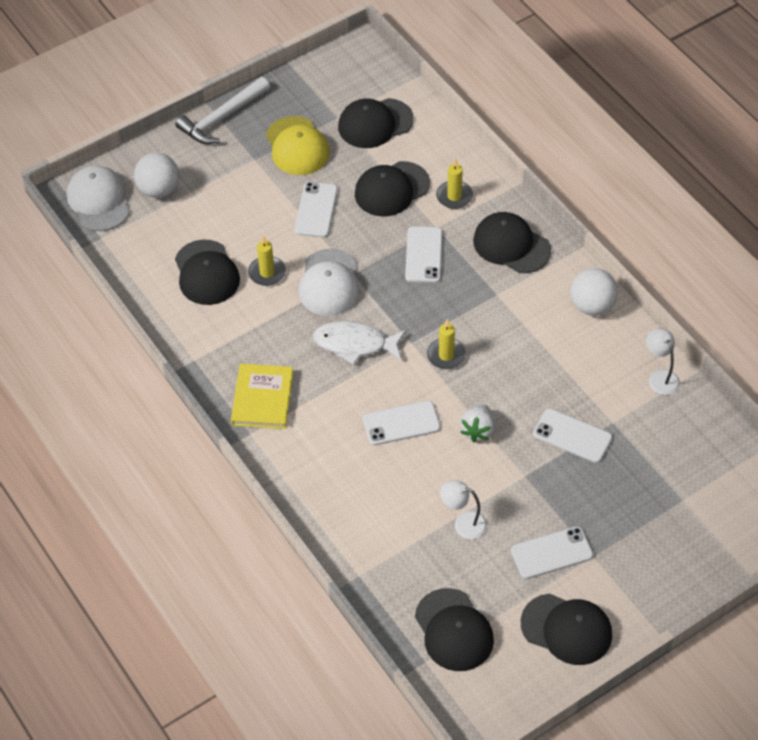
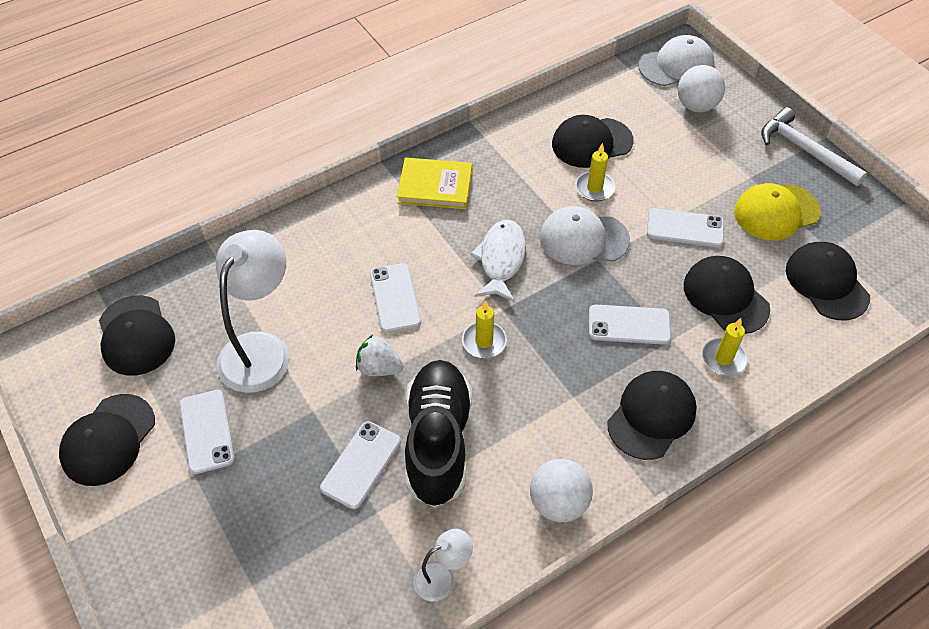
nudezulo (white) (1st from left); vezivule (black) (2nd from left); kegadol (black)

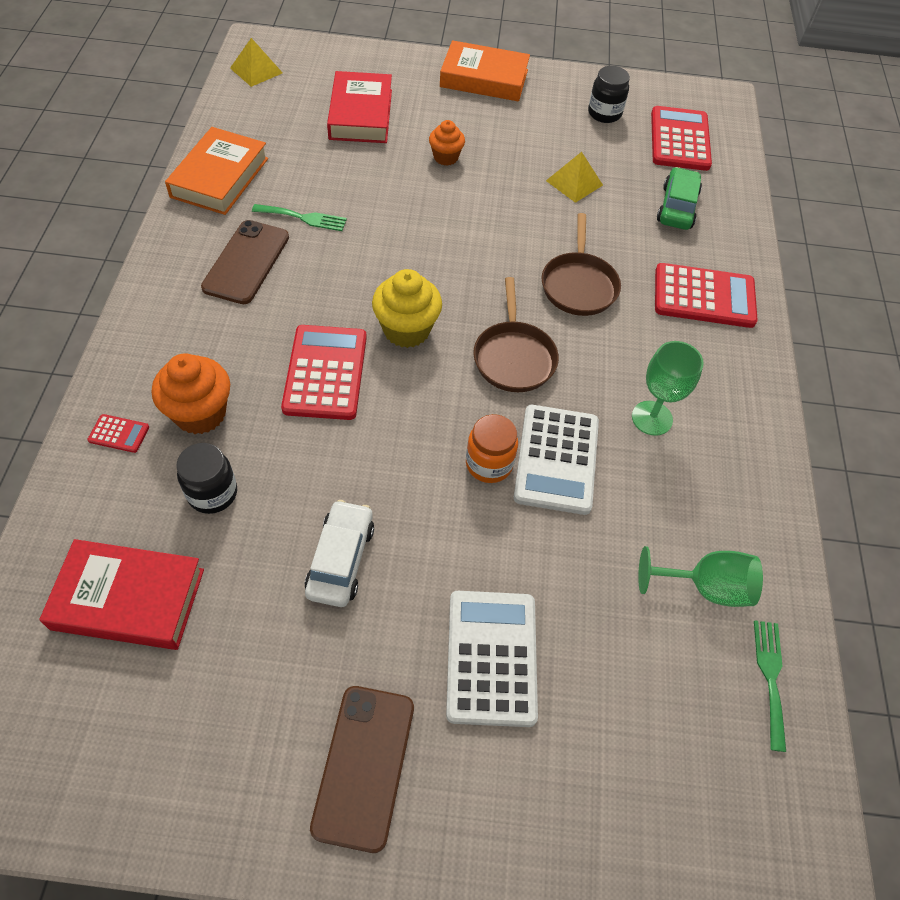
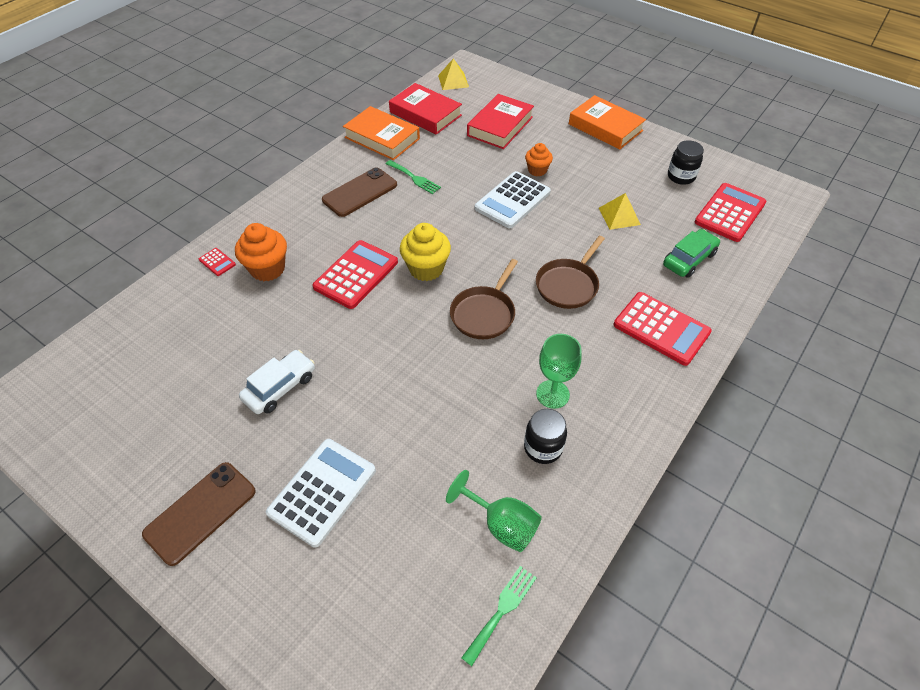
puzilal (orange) (1st from left); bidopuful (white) (2nd from left); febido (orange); febido (black) (1st from left); puzilal (red) (1st from left)

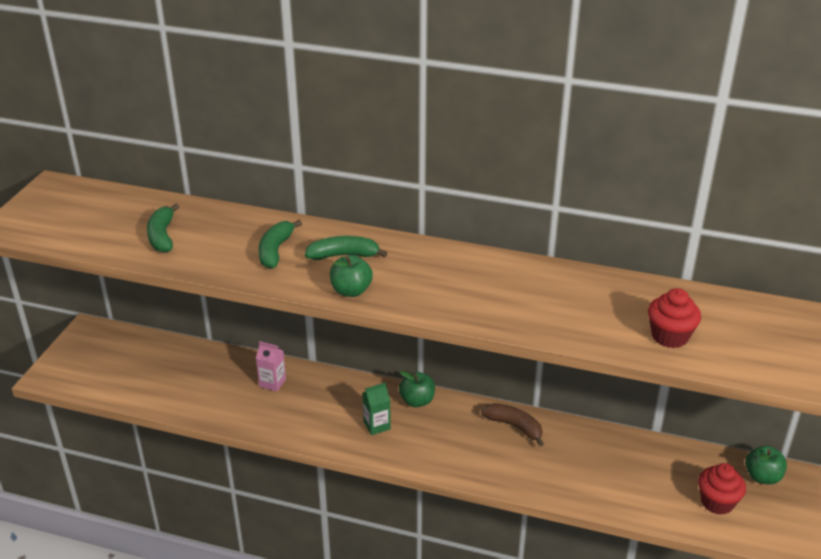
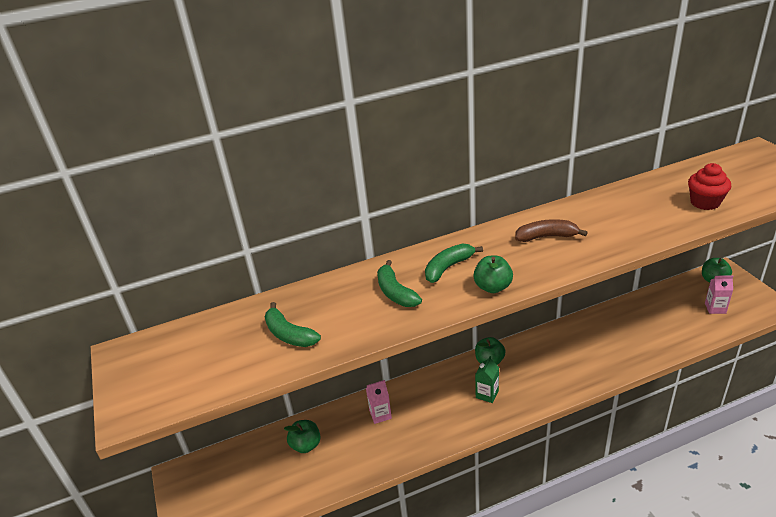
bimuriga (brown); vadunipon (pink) (2nd from left); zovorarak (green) (1st from left)

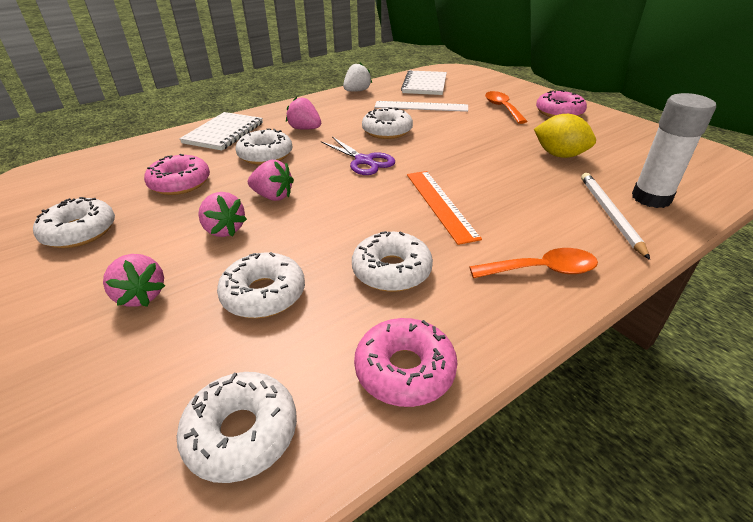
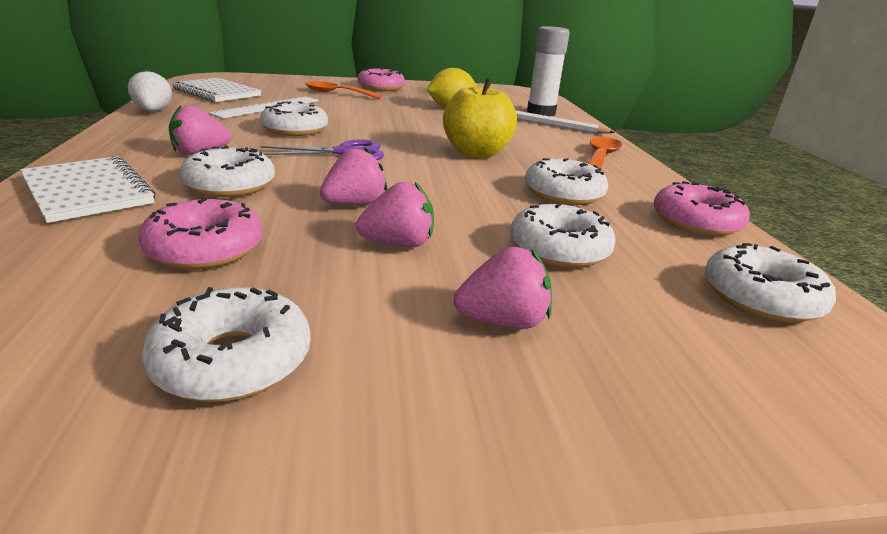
zovorarak (yellow)

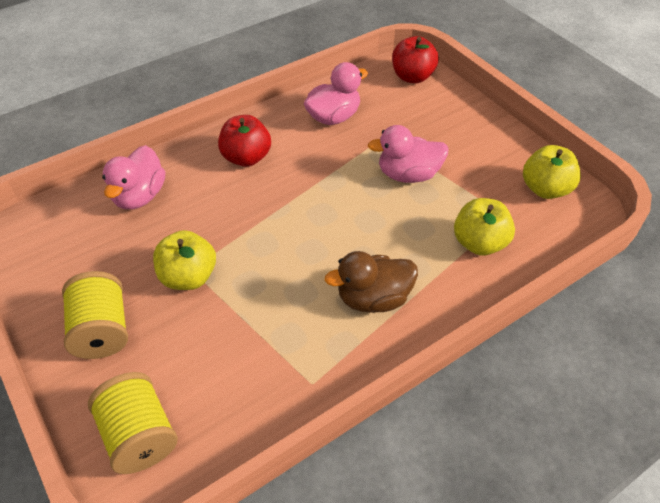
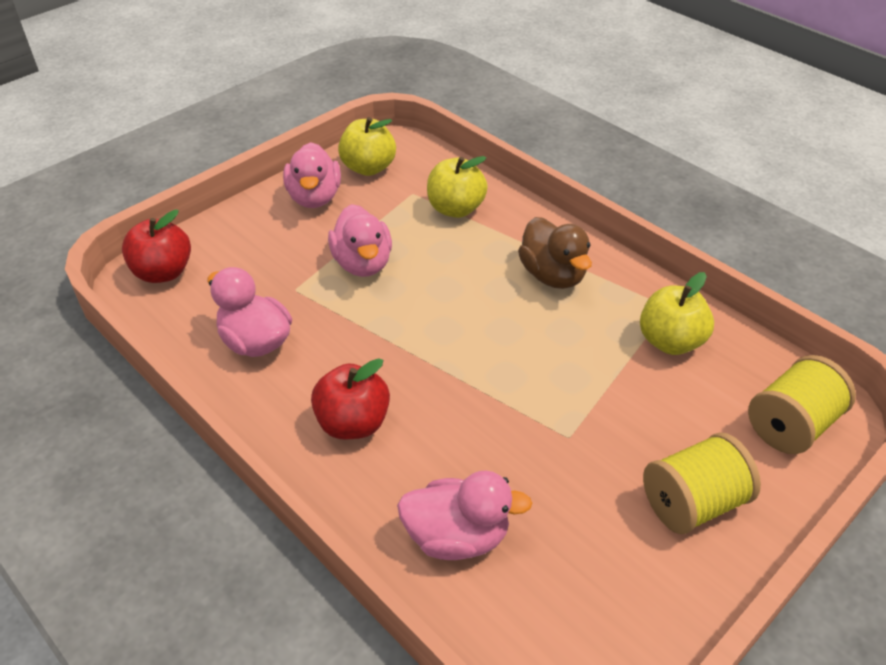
zovorarak (yellow) (3rd from left); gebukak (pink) (2nd from left)

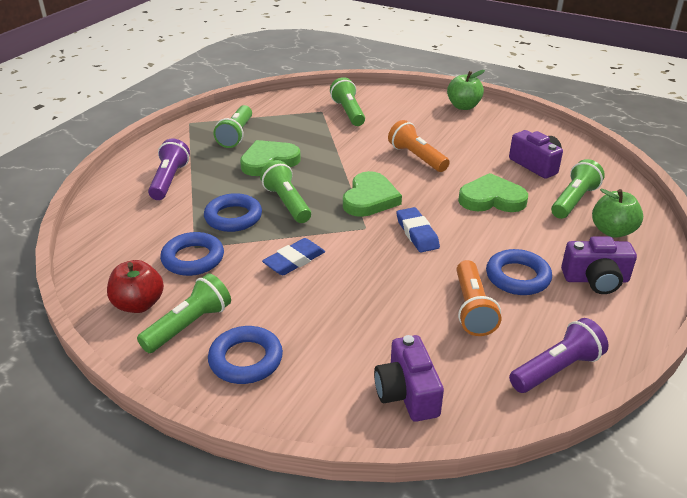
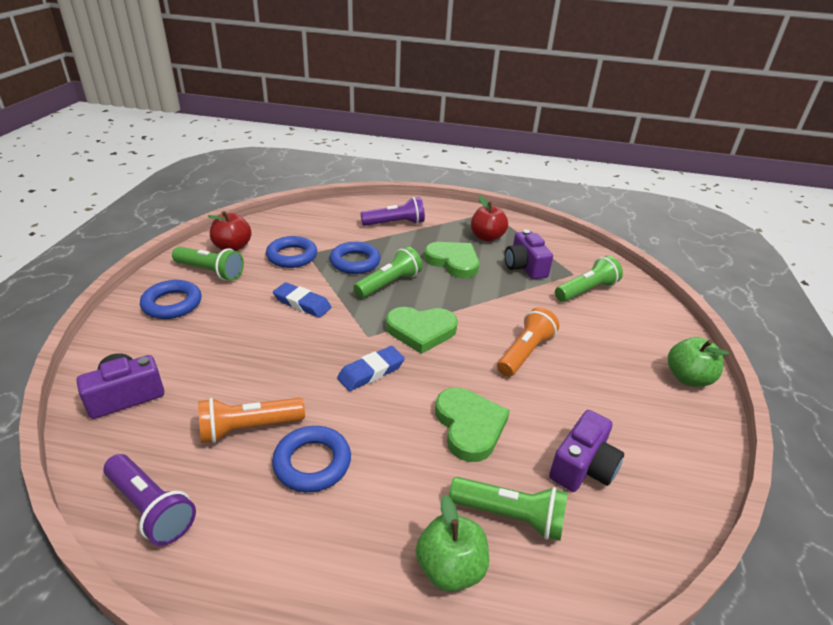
zovorarak (red) (2nd from left); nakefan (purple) (2nd from left)

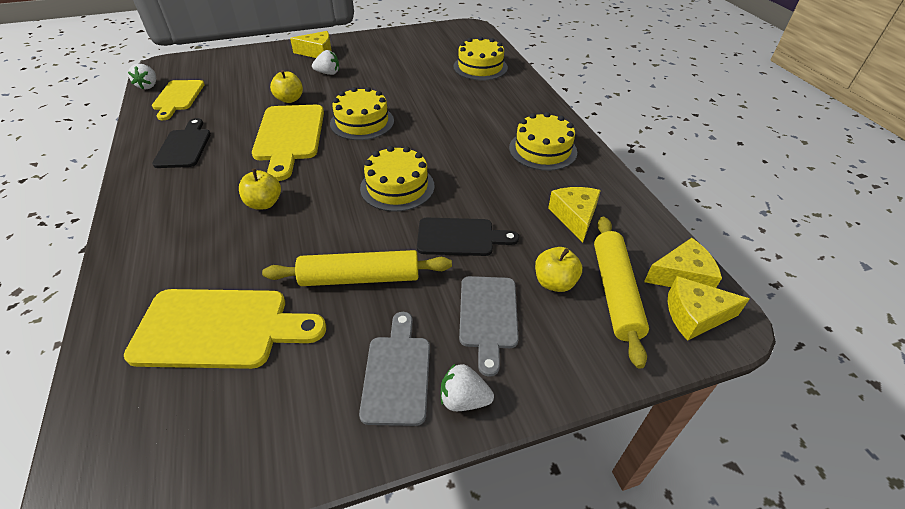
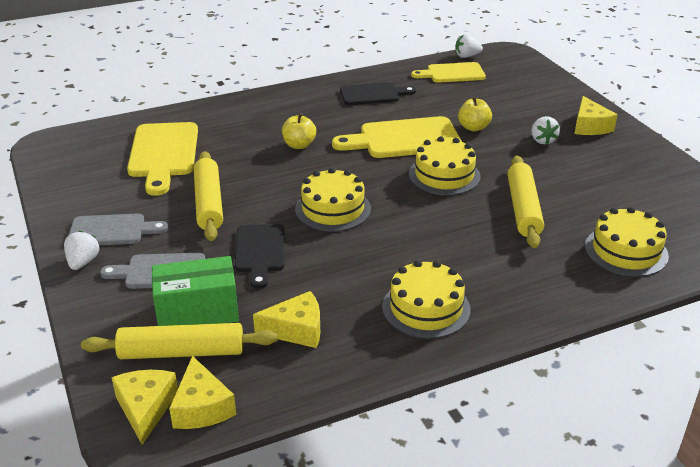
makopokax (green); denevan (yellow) (3rd from left)

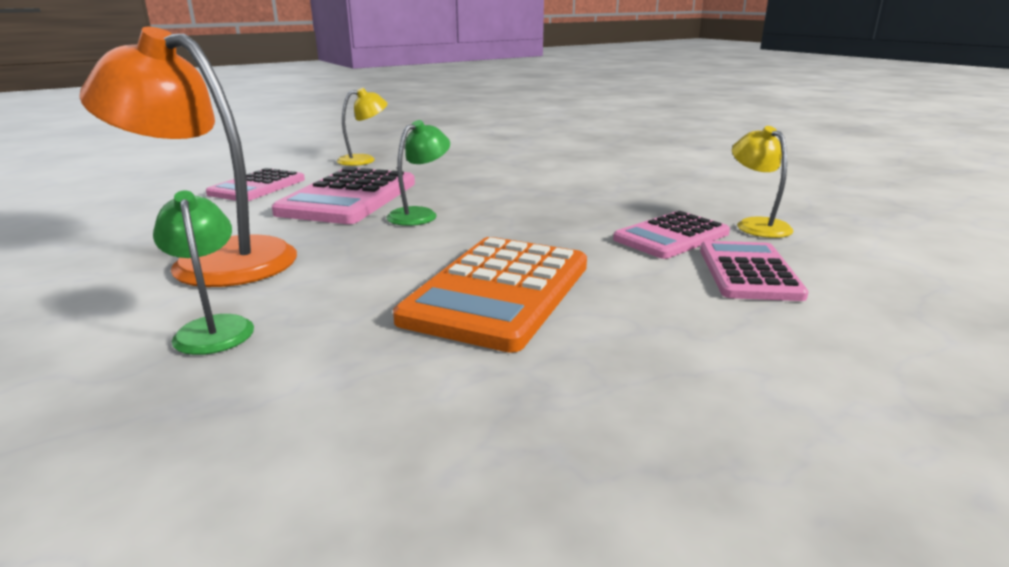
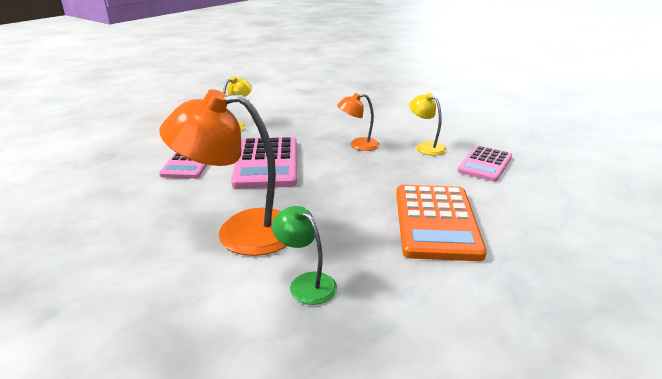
nudezulo (green) (2nd from left in the first image); nudezulo (yellow) (2nd from left); bidopuful (pink) (4th from left in the first image); nudezulo (orange) (2nd from left)

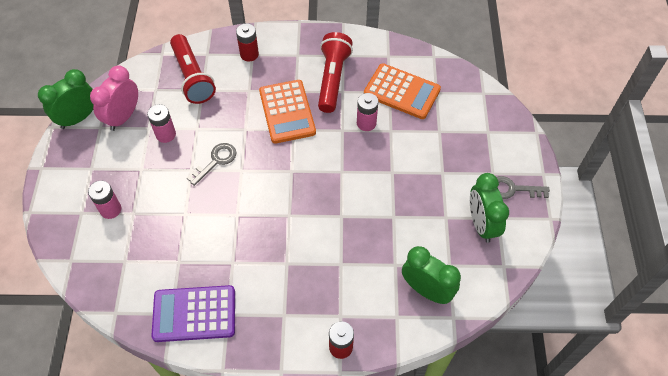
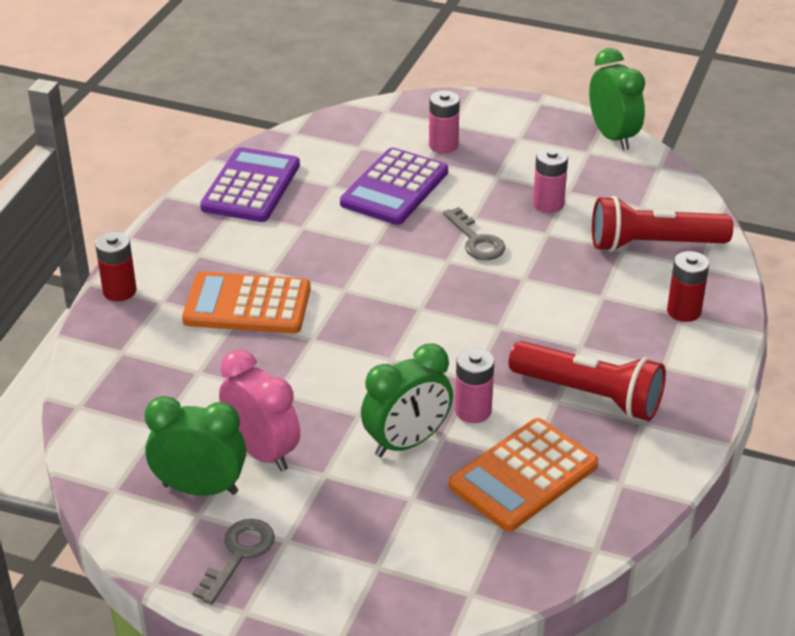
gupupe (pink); bidopuful (orange) (1st from left); gupupe (green) (2nd from left); bidopuful (purple) (2nd from left)

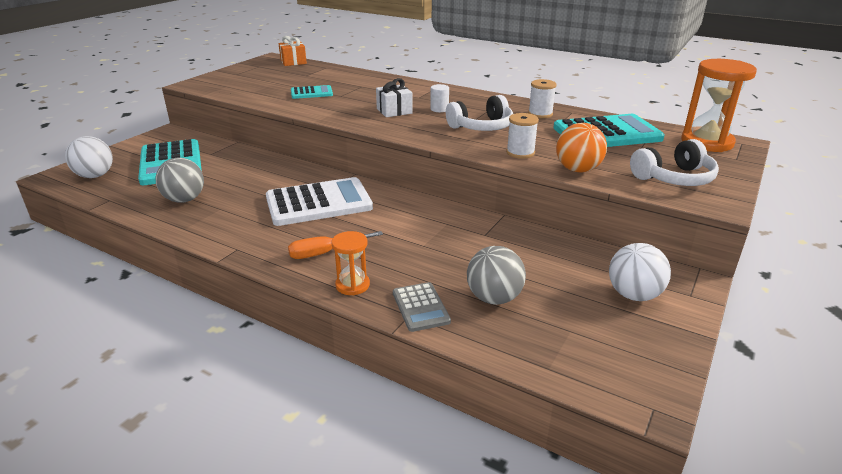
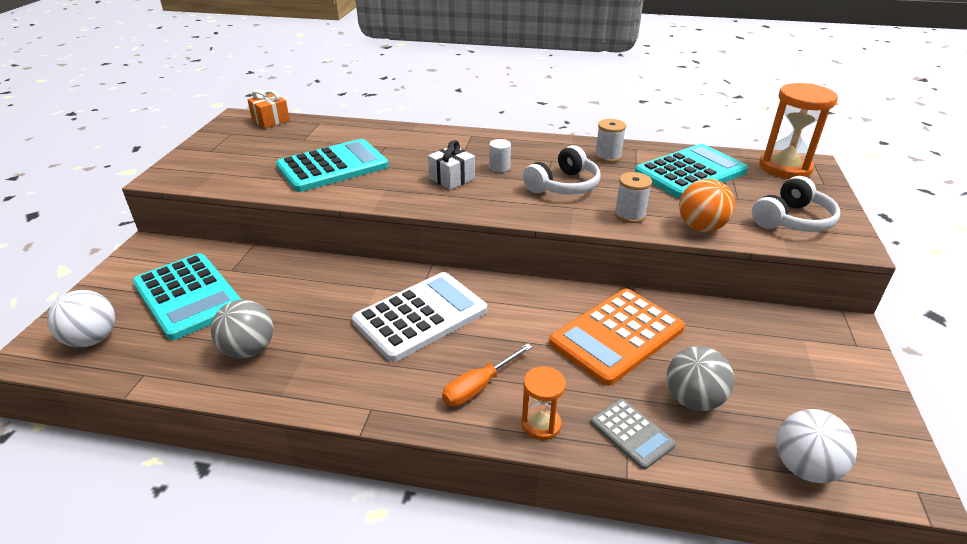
bidopuful (turquoise) (2nd from left); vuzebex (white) (2nd from left); bidopuful (orange)

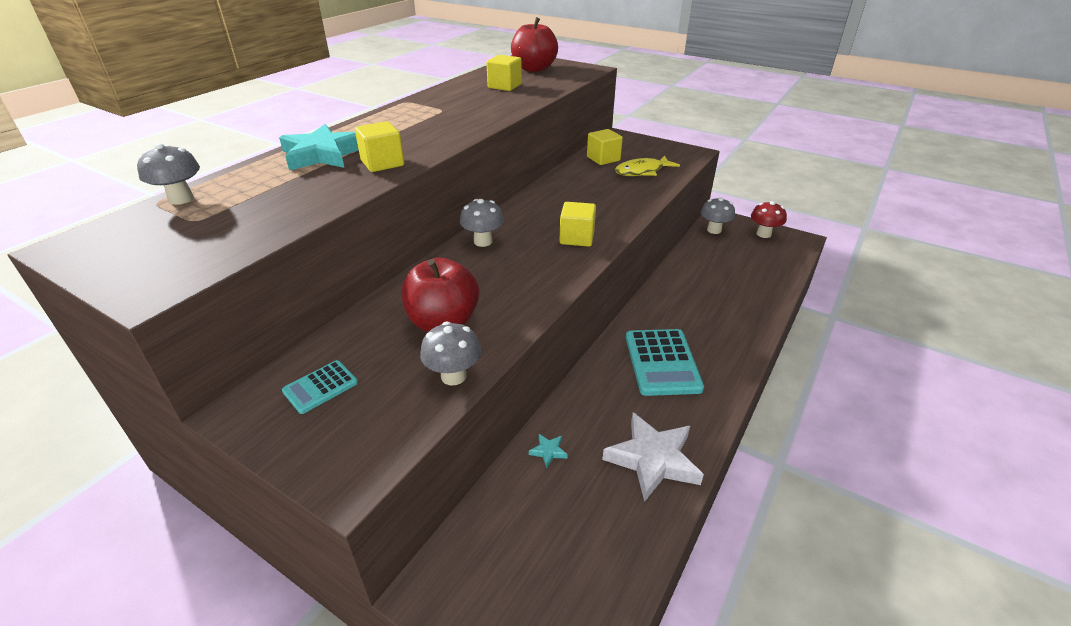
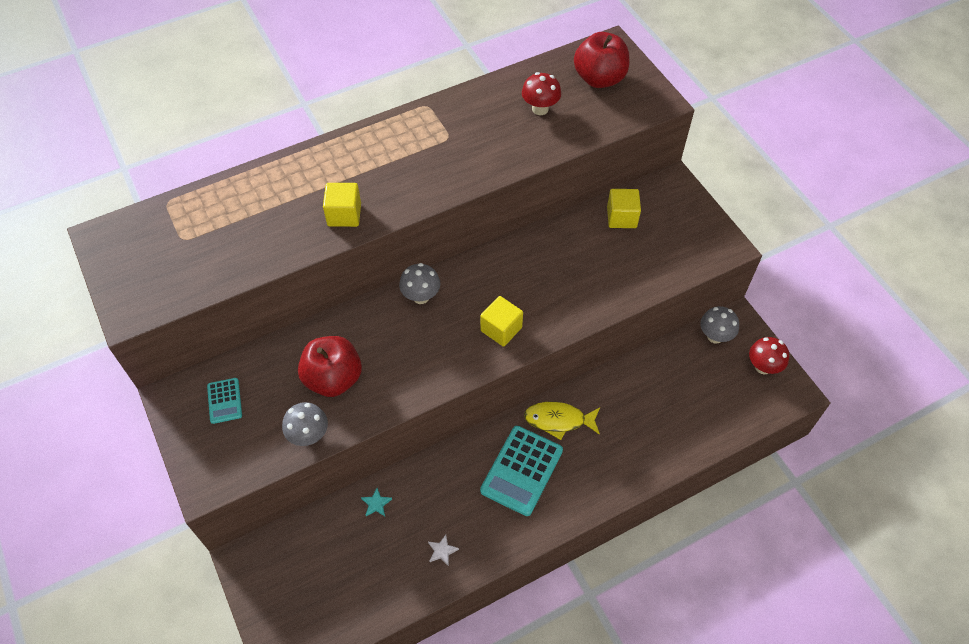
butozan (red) (1st from left); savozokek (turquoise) (1st from left in the first image); butozan (grey) (1st from left in the first image); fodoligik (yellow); bidopuful (turquoise) (1st from left); savozokek (white)

